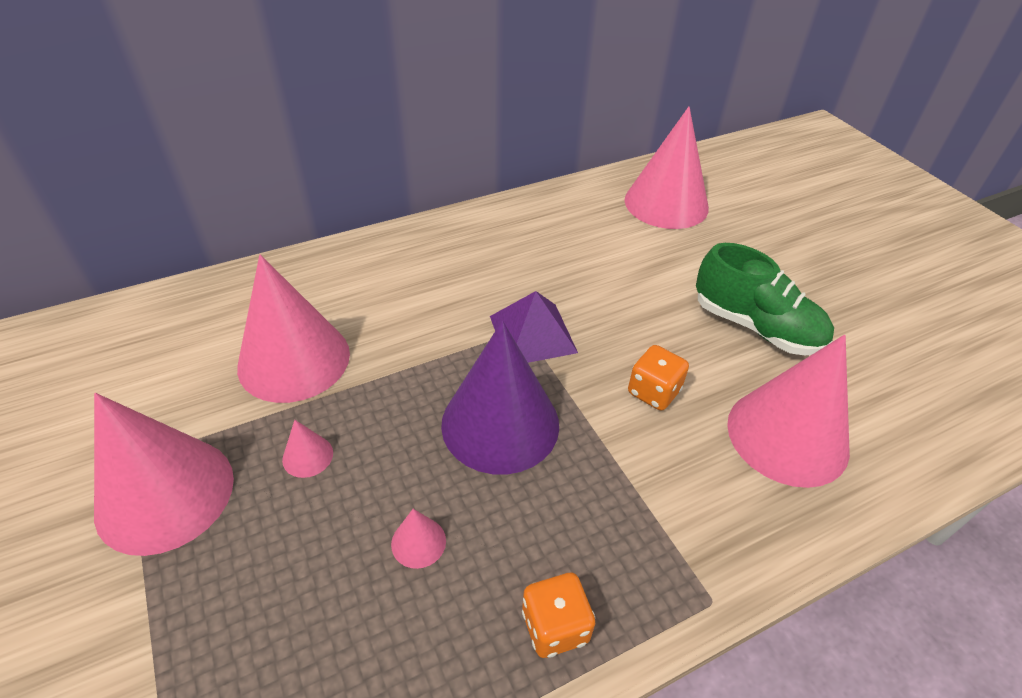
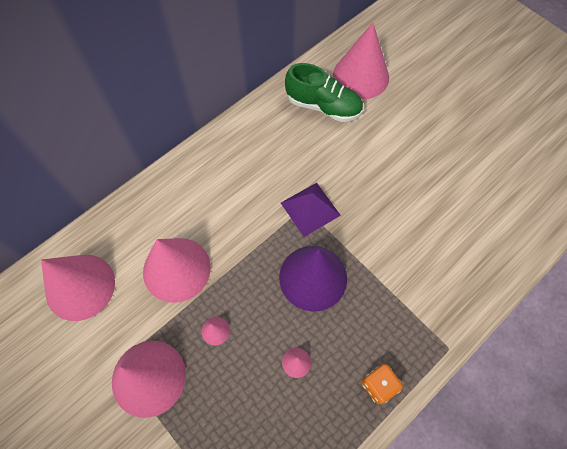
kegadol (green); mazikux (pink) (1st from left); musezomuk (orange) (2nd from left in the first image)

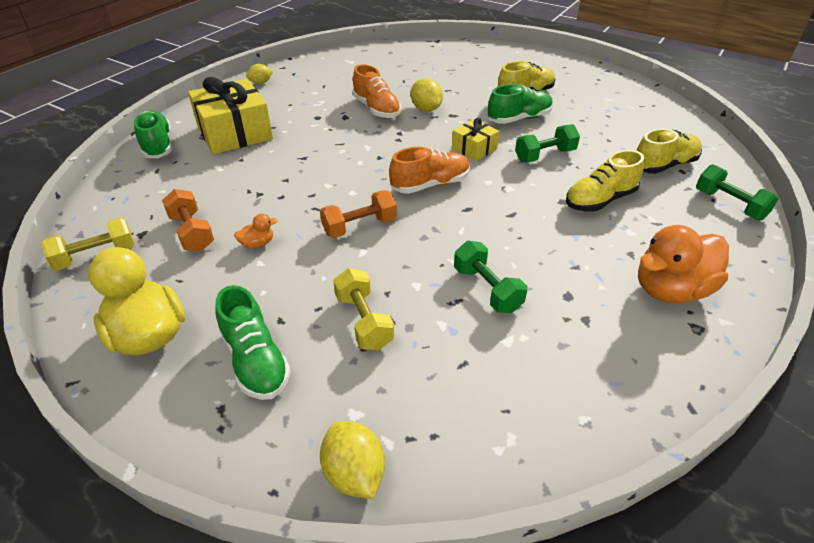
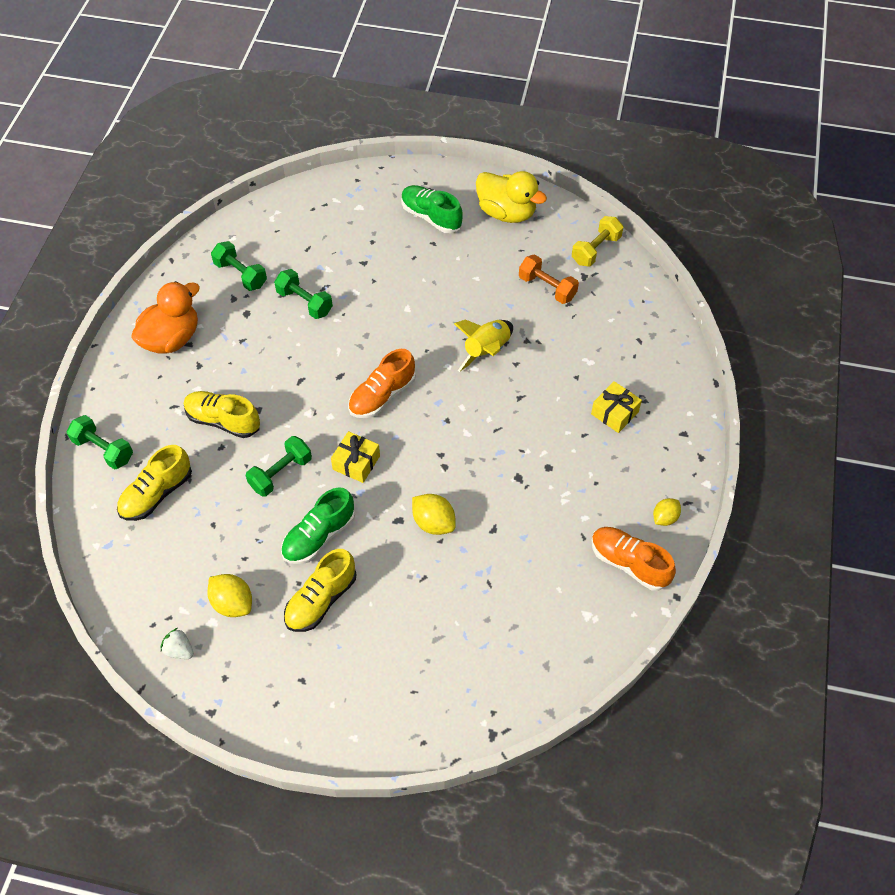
kegadol (orange) (2nd from left); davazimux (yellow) (2nd from left); kegadol (green) (1st from left in the first image); kegadol (yellow) (2nd from left); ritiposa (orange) (2nd from left in the first image); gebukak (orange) (1st from left in the first image); ritiposa (yellow) (2nd from left in the first image); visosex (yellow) (1st from left); ritiposa (green) (2nd from left); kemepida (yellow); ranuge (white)

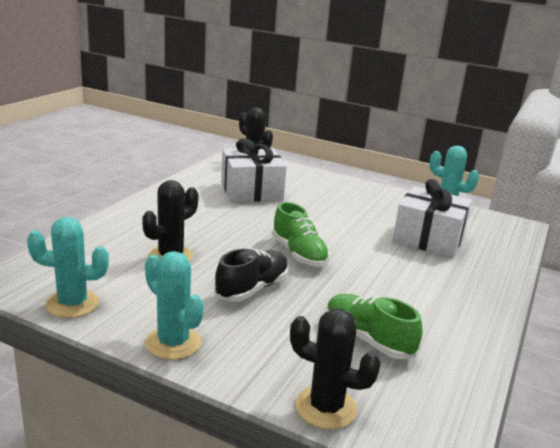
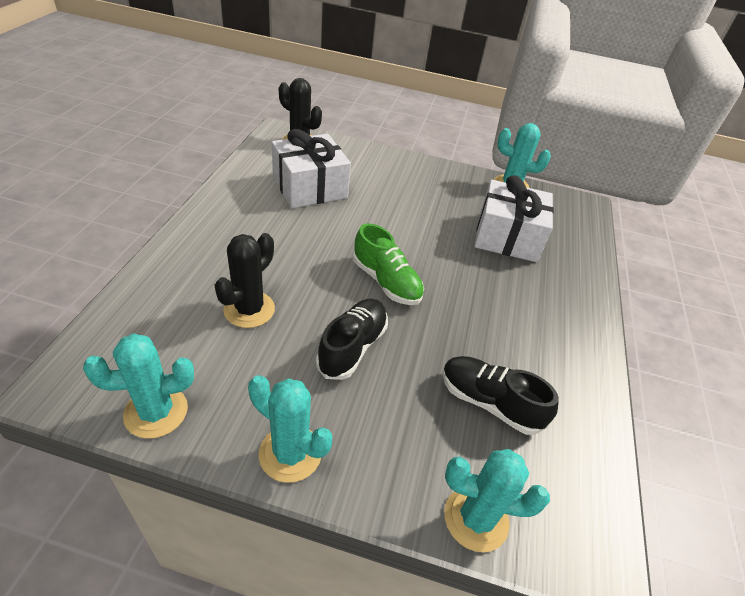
kegadol (black) (2nd from left); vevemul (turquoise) (3rd from left)

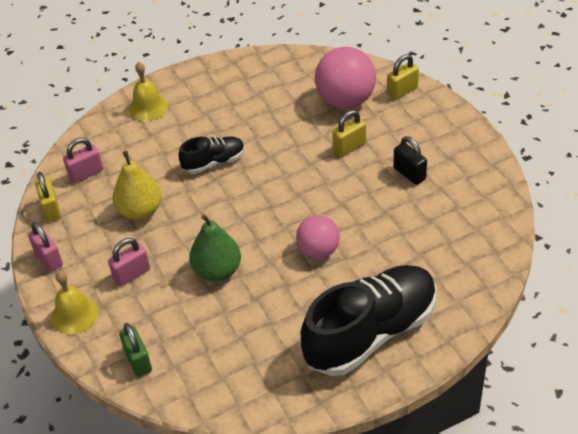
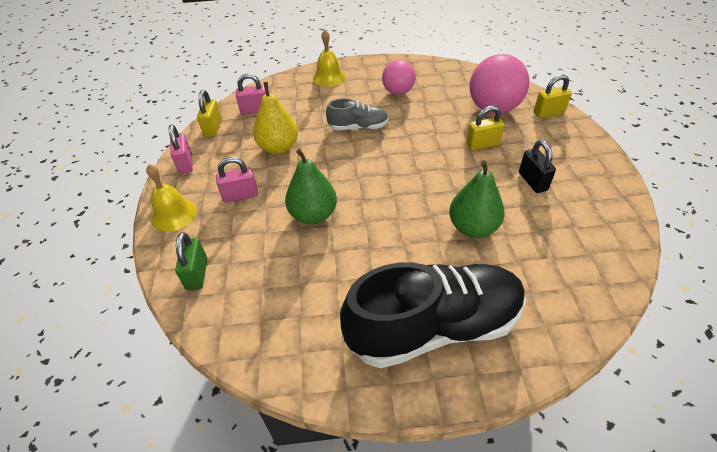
kegadol (grey); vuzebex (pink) (1st from left); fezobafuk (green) (2nd from left)

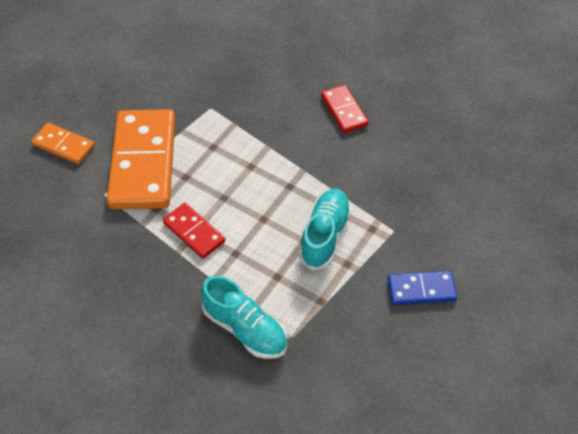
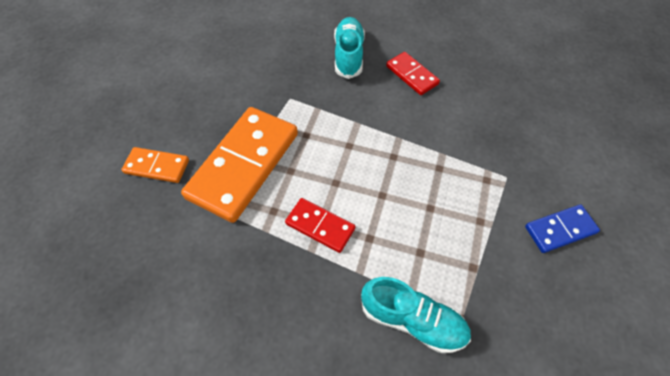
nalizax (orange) (2nd from left); kegadol (turquoise) (1st from left)

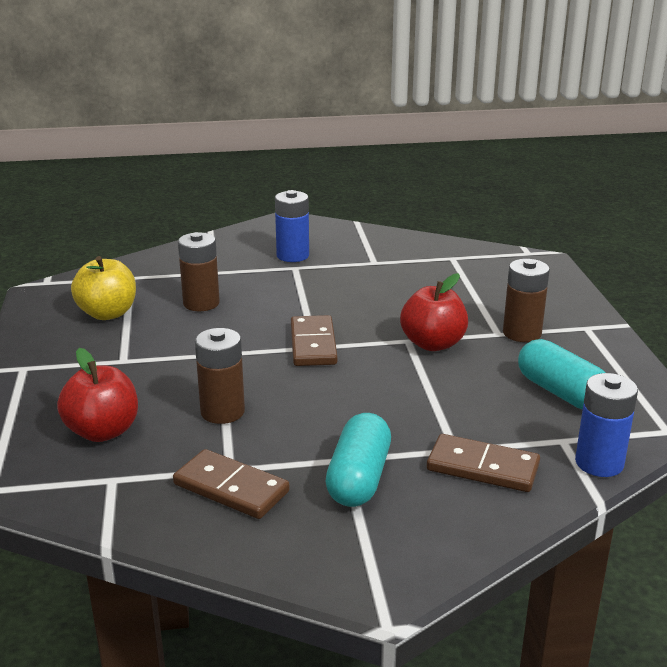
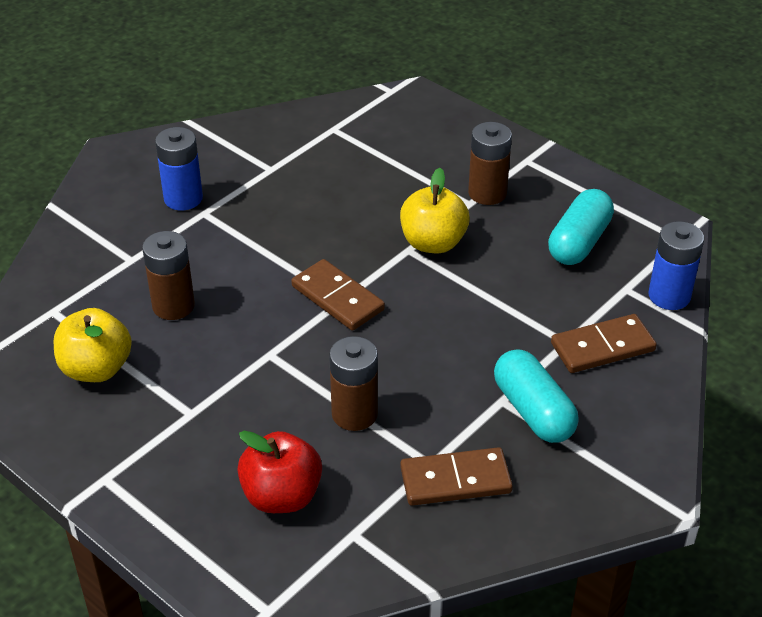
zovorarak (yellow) (2nd from left); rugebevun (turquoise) (2nd from left)

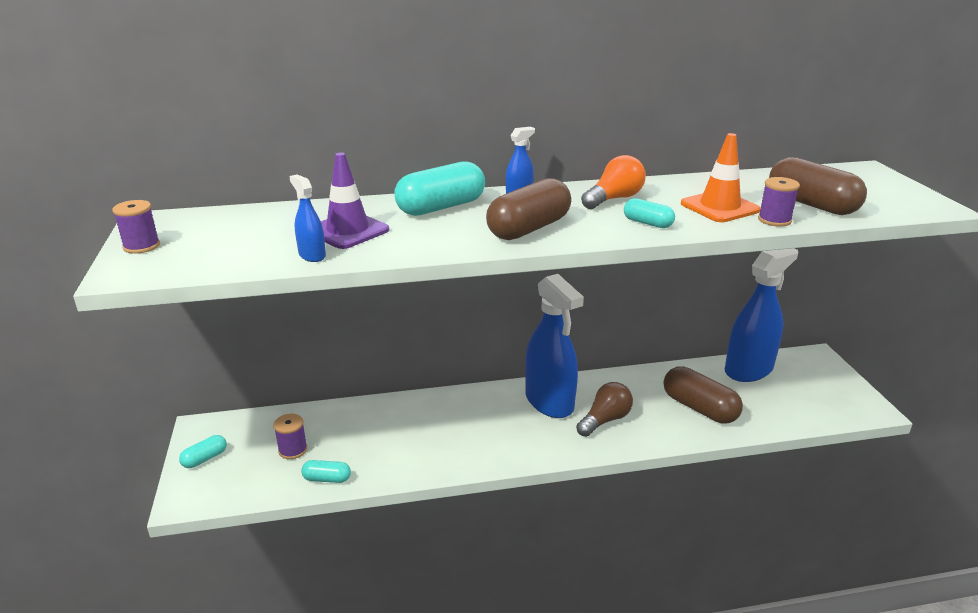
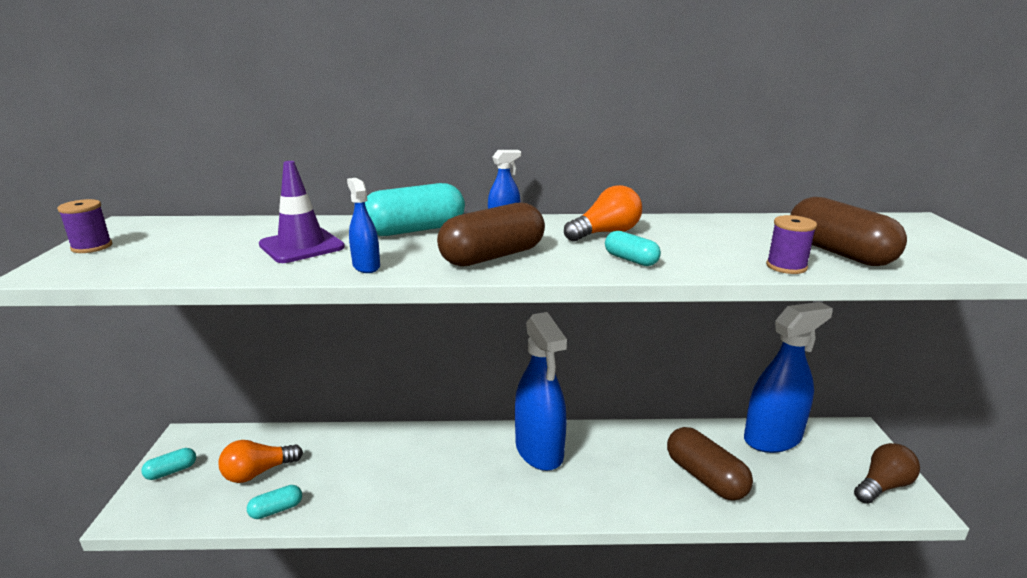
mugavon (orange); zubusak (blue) (1st from left); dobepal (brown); dobepal (orange) (1st from left); rugebevun (turquoise) (2nd from left)

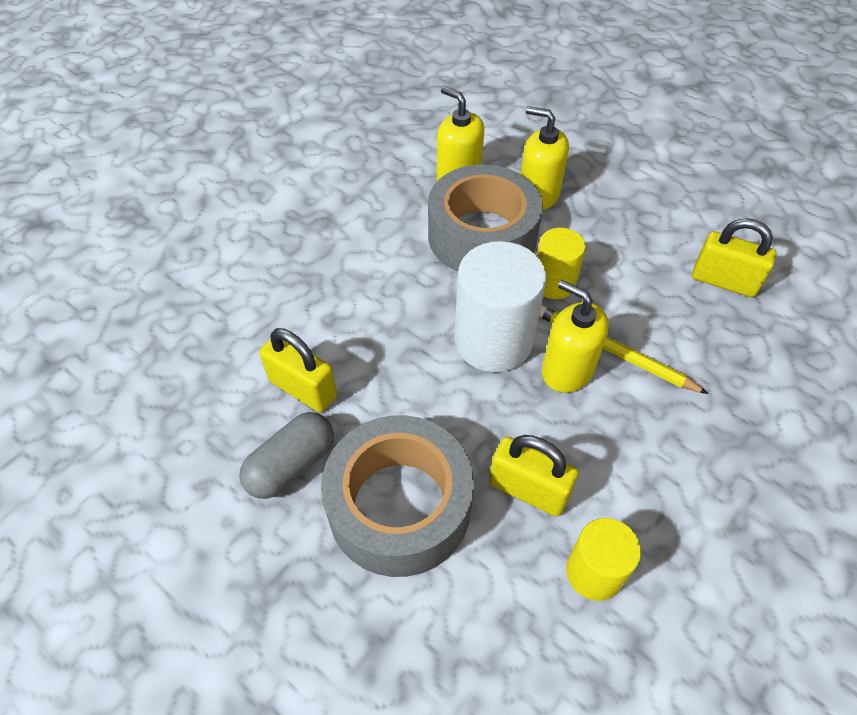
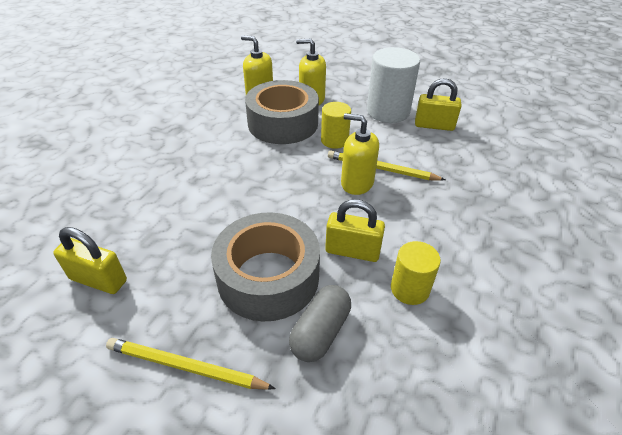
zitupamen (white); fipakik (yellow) (1st from left); rugebevun (grey); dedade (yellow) (1st from left)

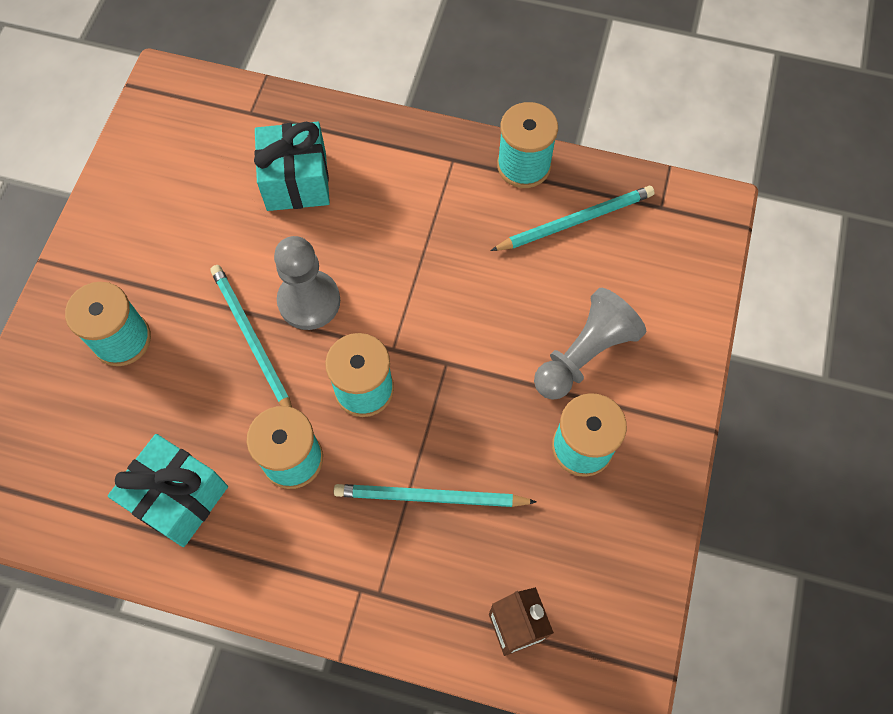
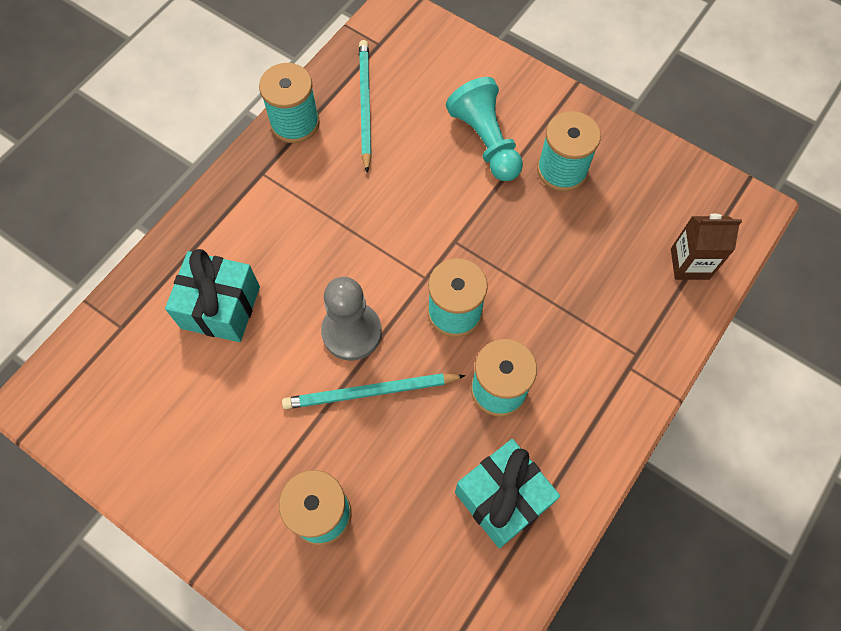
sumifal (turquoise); dedade (turquoise) (2nd from left in the first image)

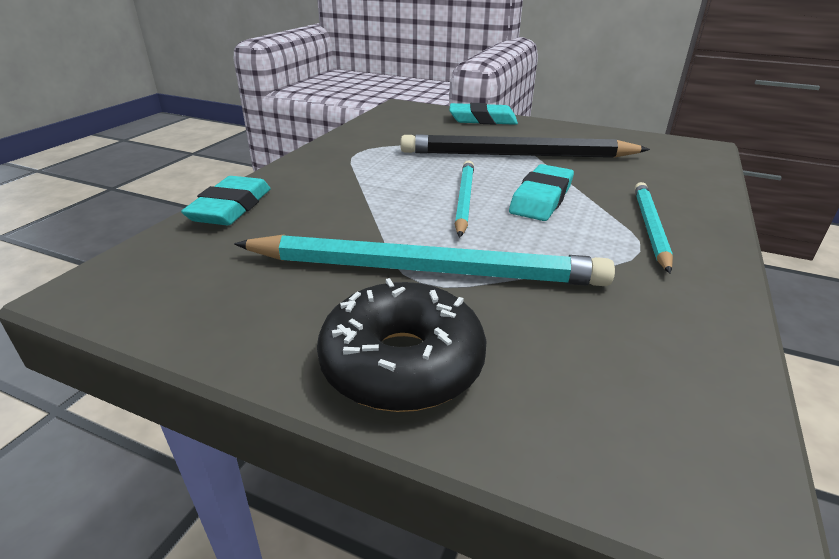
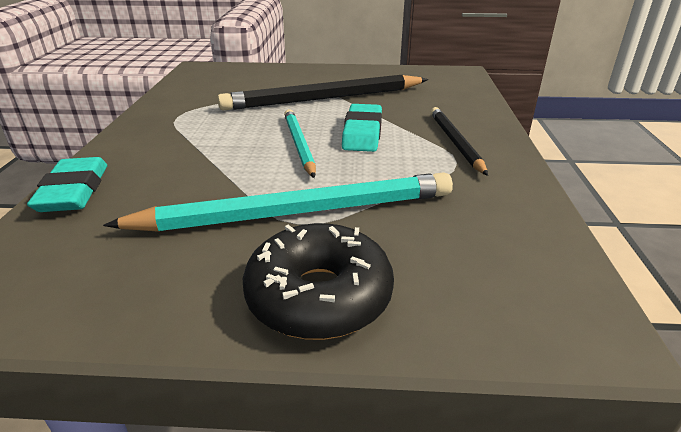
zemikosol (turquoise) (2nd from left in the first image); dedade (black) (2nd from left)

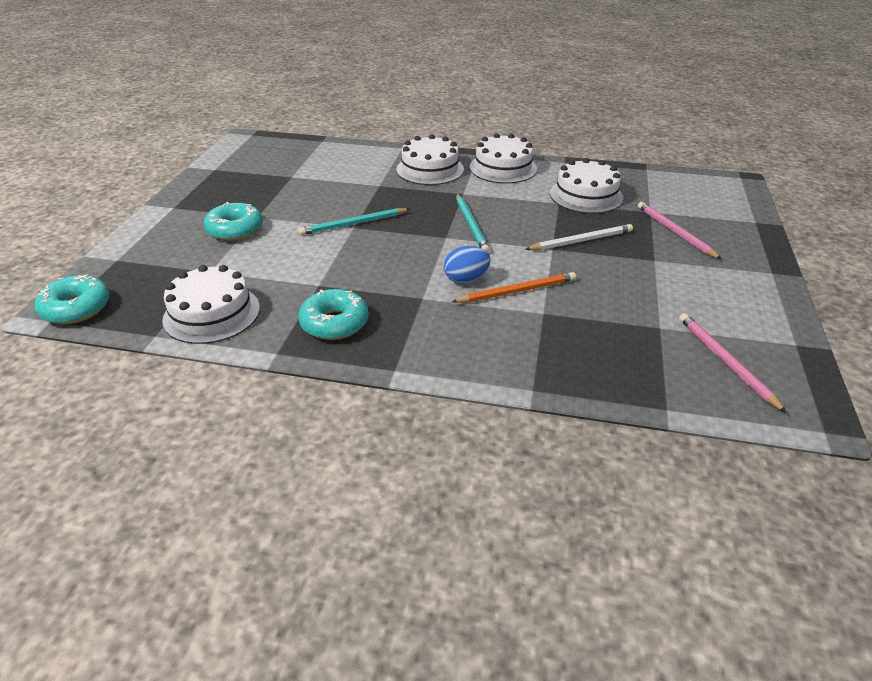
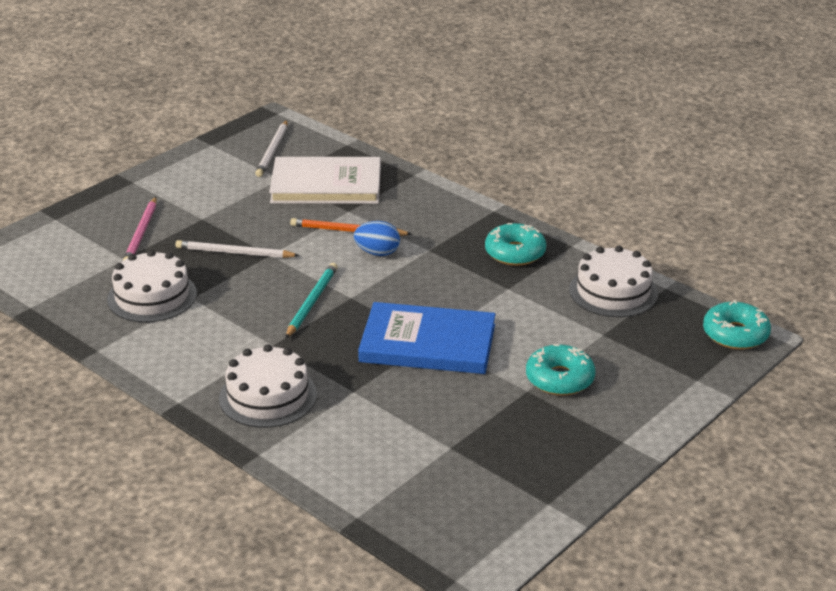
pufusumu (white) (3rd from left in the first image); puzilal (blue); dedade (white) (2nd from left); puzilal (white)

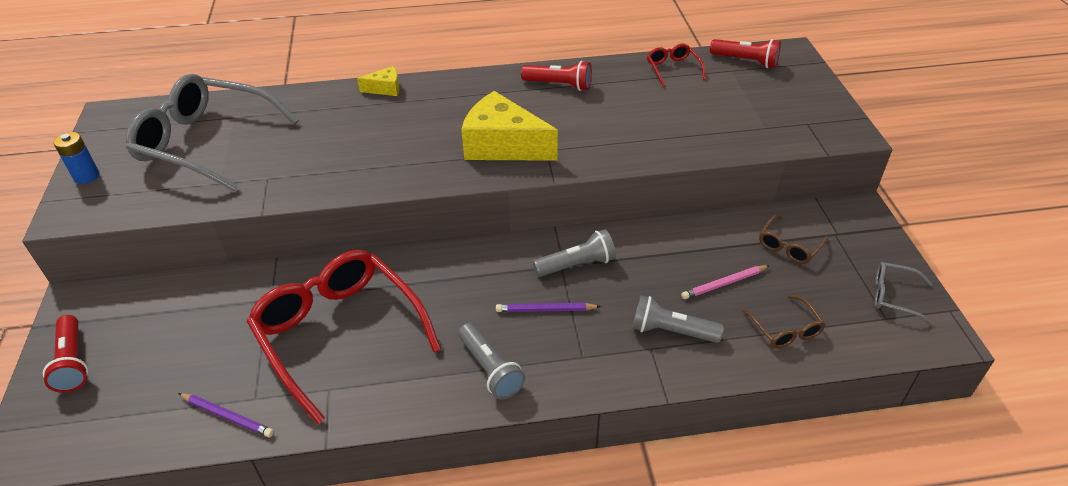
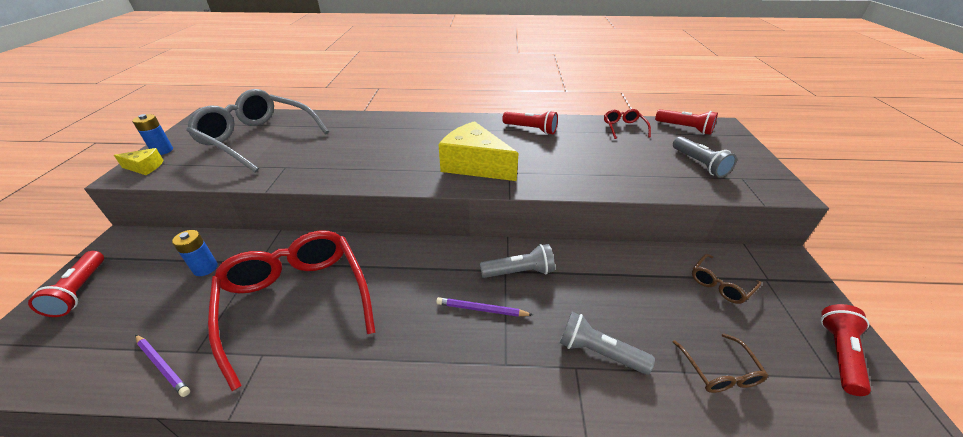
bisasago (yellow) (1st from left); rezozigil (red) (4th from left); dedade (pink); rezozigil (grey) (3rd from left); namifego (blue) (2nd from left)

